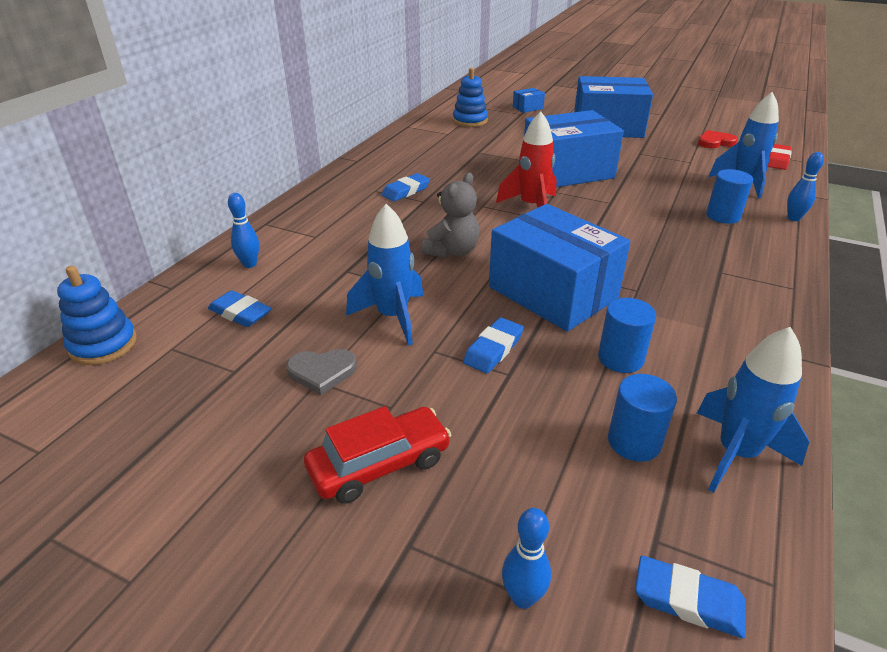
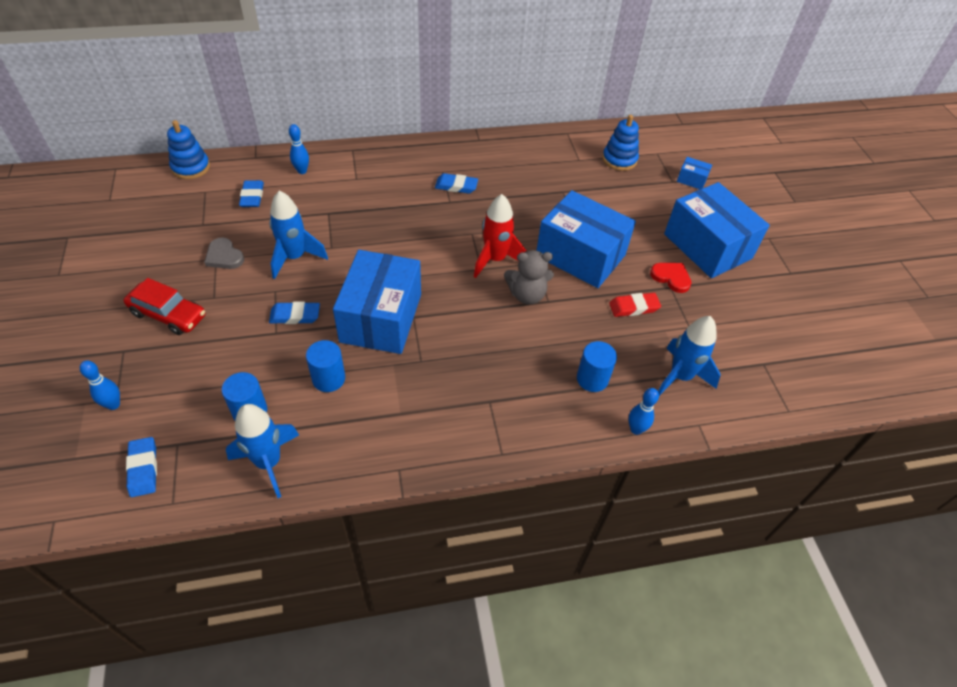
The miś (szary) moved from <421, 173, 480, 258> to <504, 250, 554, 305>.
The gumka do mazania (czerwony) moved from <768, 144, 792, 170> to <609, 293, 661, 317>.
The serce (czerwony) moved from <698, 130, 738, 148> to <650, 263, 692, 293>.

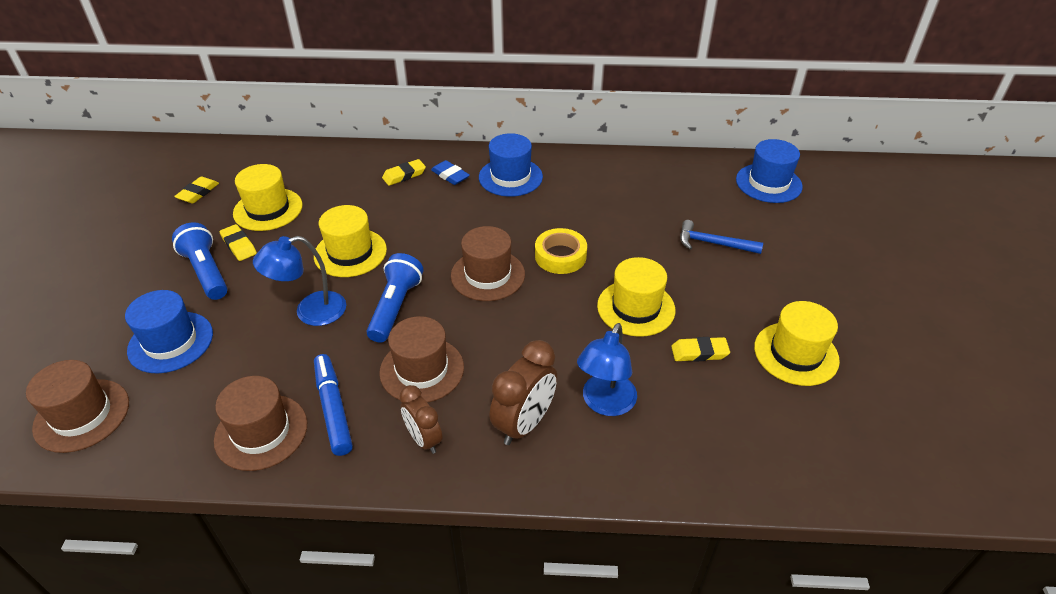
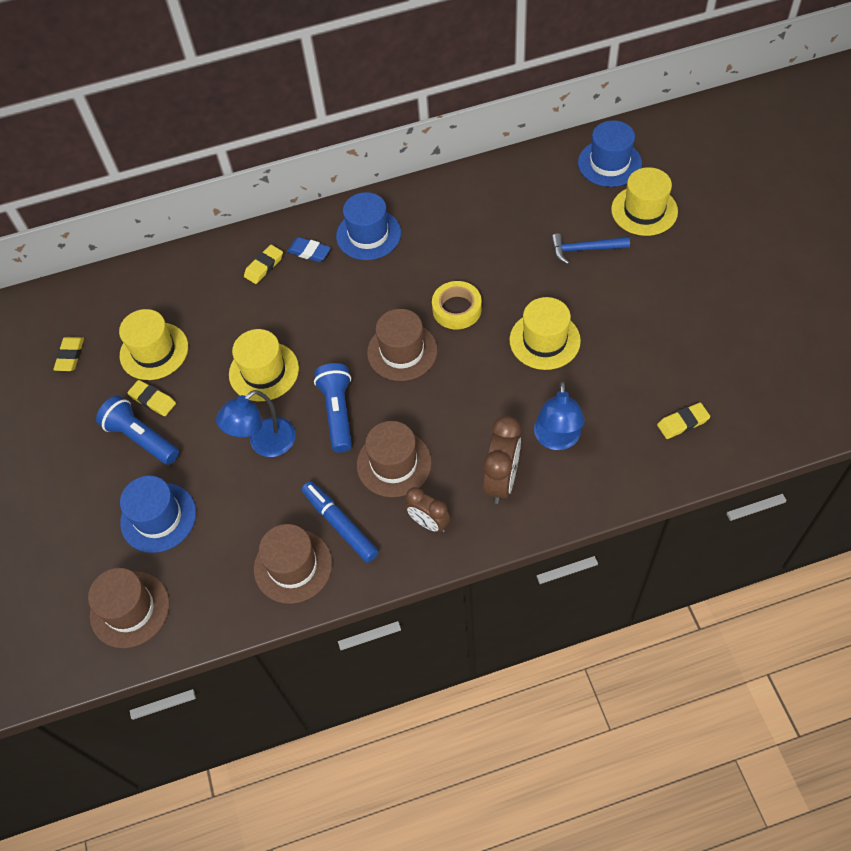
The kapelusz (żółty) moved from <754, 301, 840, 386> to <611, 167, 678, 236>.
The gumka do mazania (żółty) moved from <671, 337, 730, 362> to <657, 402, 710, 439>.

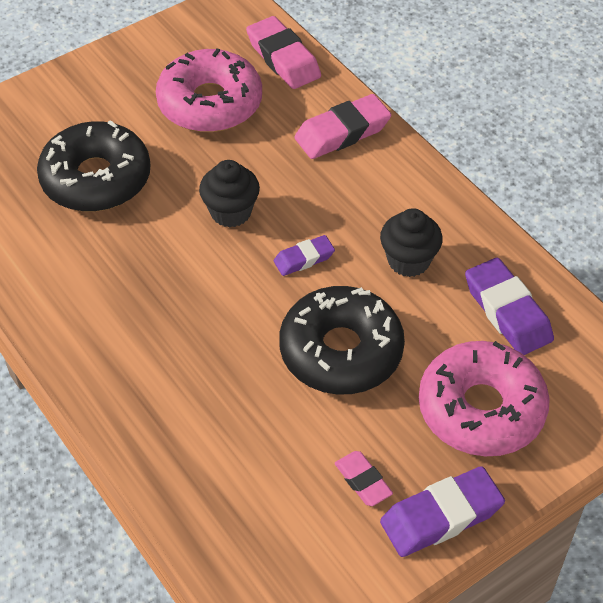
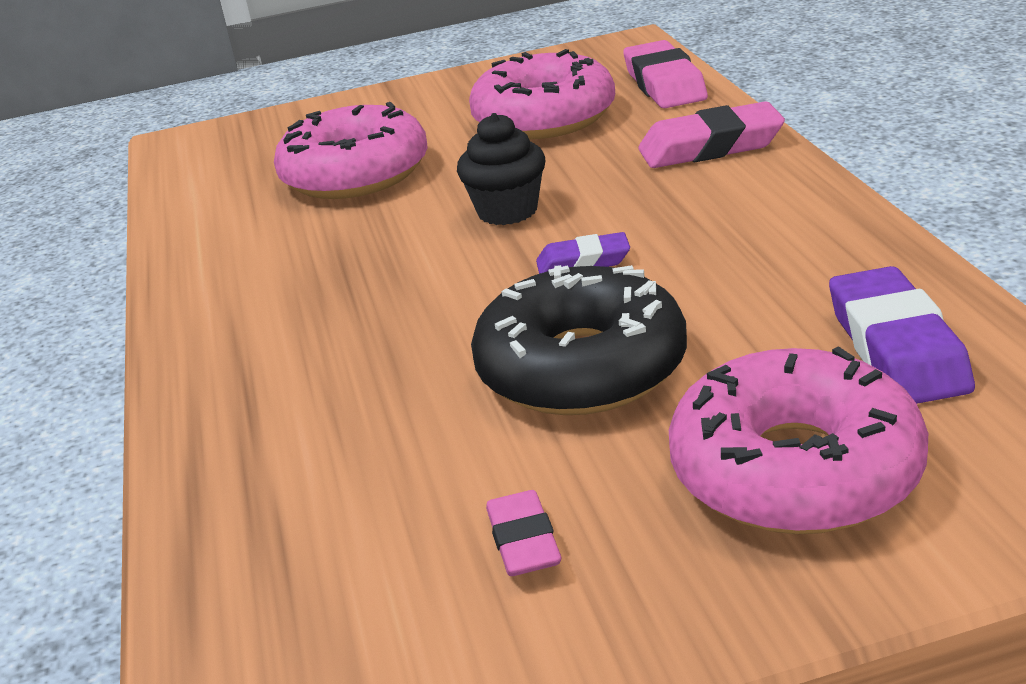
The donut (czarny) at <37, 120, 151, 212> became the donut (różowy) at <274, 102, 428, 199>.
The muffinka (czarny) at <380, 208, 443, 277> disappeared.
The gumka do mazania (fioletowy) at <380, 466, 505, 557> disappeared.

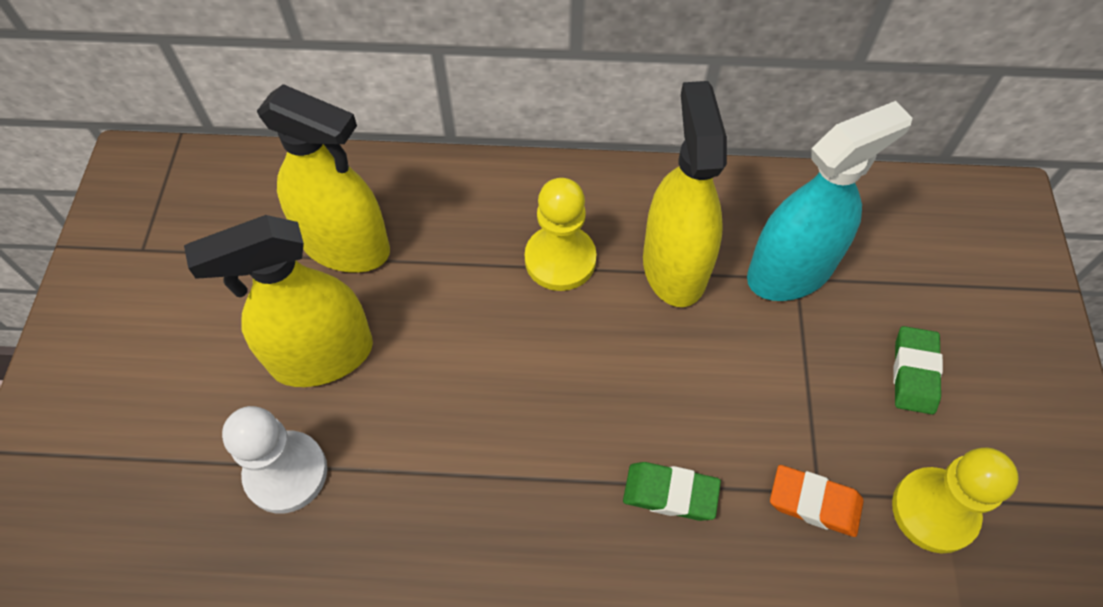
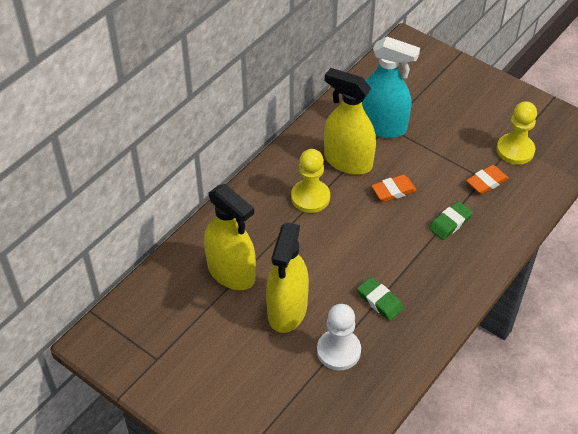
The spryskiwacz (żółty) at <257, 84, 390, 273> turned 75 degrees clockwise.
The gumka do mazania (zielony) moved from <893, 326, 943, 414> to <357, 277, 404, 321>.
The spryskiwacz (turkusowy) at <747, 101, 912, 301> turned 105 degrees clockwise.
The gumka do mazania (pomarańczowy) at <371, 175, 417, 202> appeared.

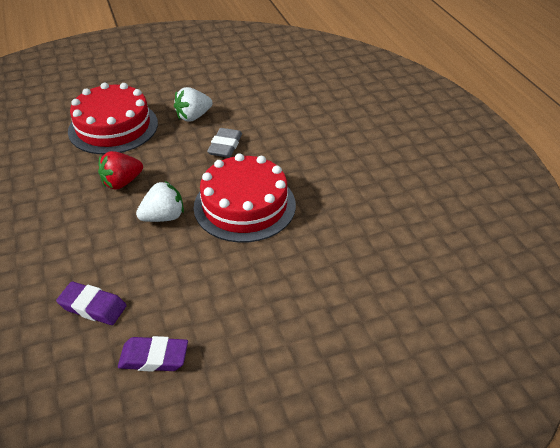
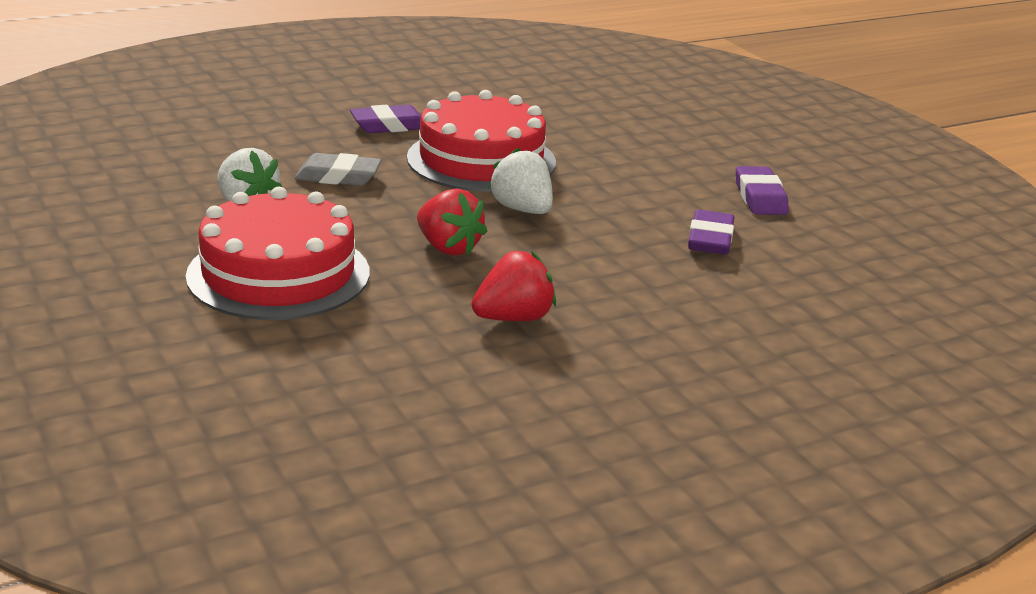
The gumka do mazania (fioletowy) at <350, 105, 421, 133> appeared.
The truskawka (czerwony) at <472, 251, 556, 321> appeared.

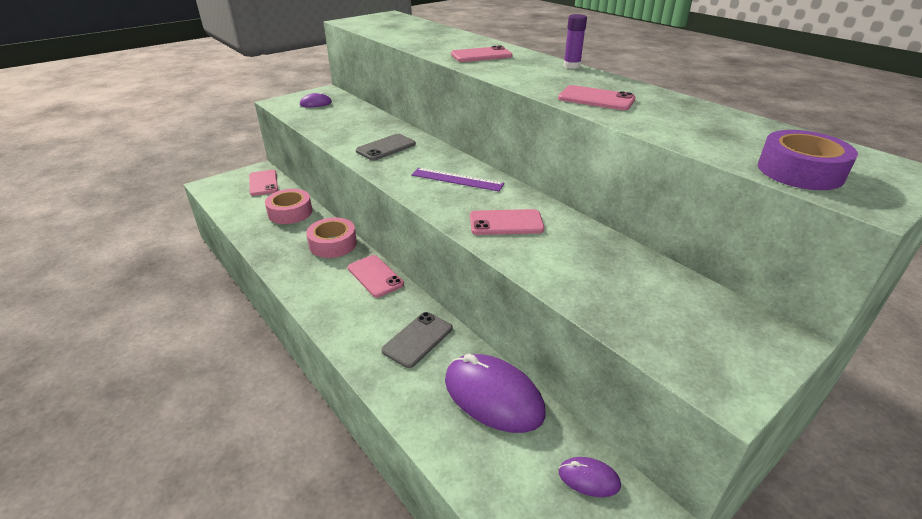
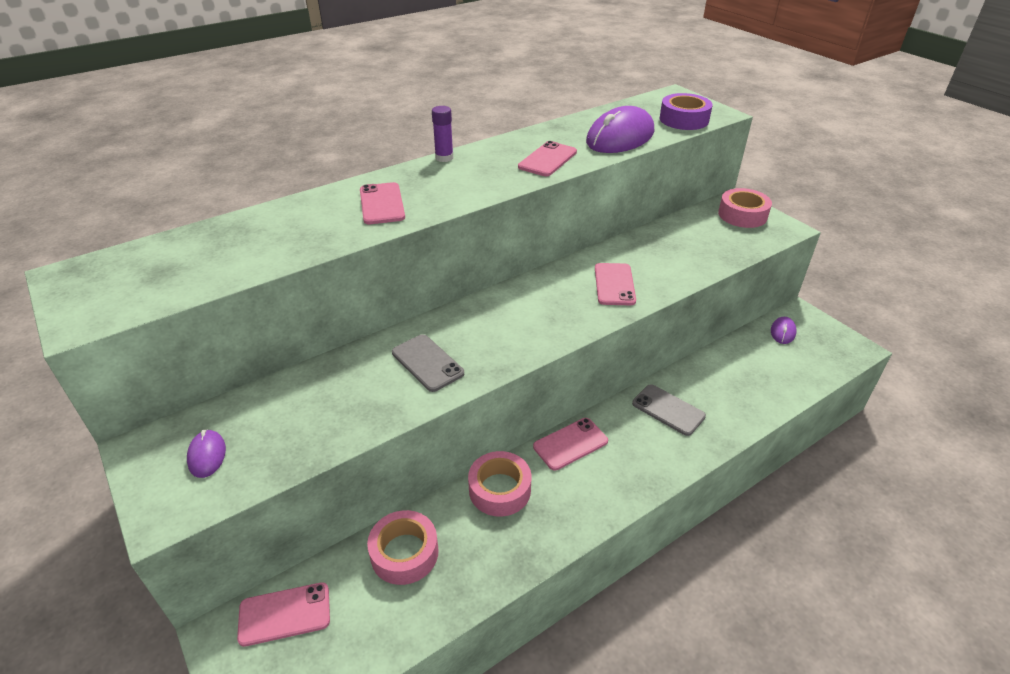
The myszka (fioletowy) moved from <445, 354, 546, 433> to <586, 106, 654, 153>.
The taśma klejąca (różowy) at <718, 188, 772, 228> appeared.
The linijka (fioletowy) at <411, 168, 505, 191> disappeared.

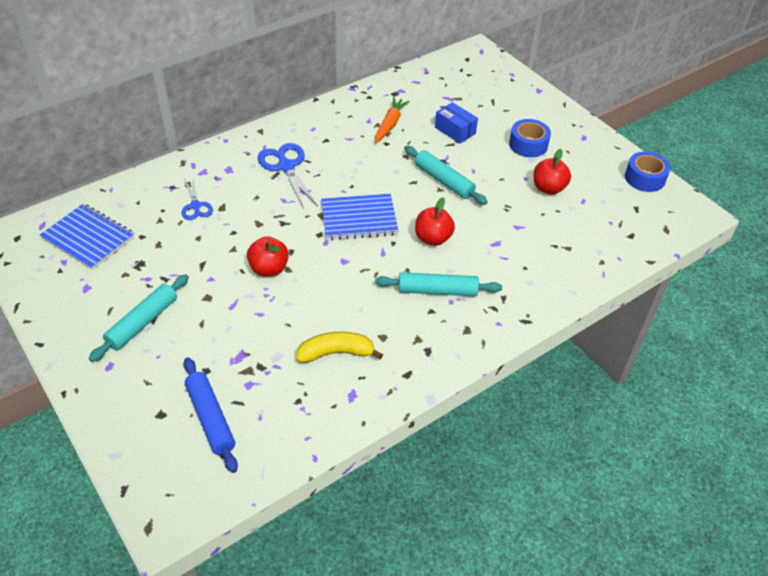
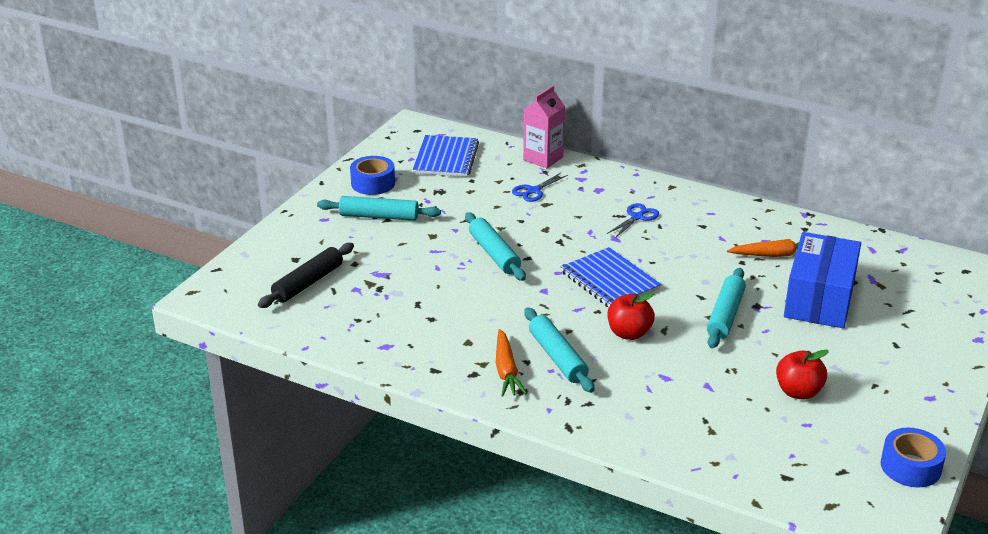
The wałek do ciasta (niebieski) at <183, 357, 238, 473> became the wałek do ciasta (czarny) at <258, 243, 354, 308>.
The taśma klejąca (niebieski) moved from <509, 119, 551, 157> to <350, 156, 395, 195>.
The jabłko (czerwony) at <247, 236, 289, 277> was replaced by the wałek do ciasta (turkusowy) at <465, 212, 526, 281>.
The marchewka (pomarańczowy) at <496, 329, 527, 397> appeared.
The karton mleka (różowy) at <523, 86, 565, 168> appeared.
The nożyczki (niebieski) at <258, 143, 318, 209> changed to 0.62 times the size.
The pudełko (niebieski) at <435, 102, 478, 144> changed to 1.89 times the size.
The banan (żółty) at <296, 332, 383, 363> disappeared.

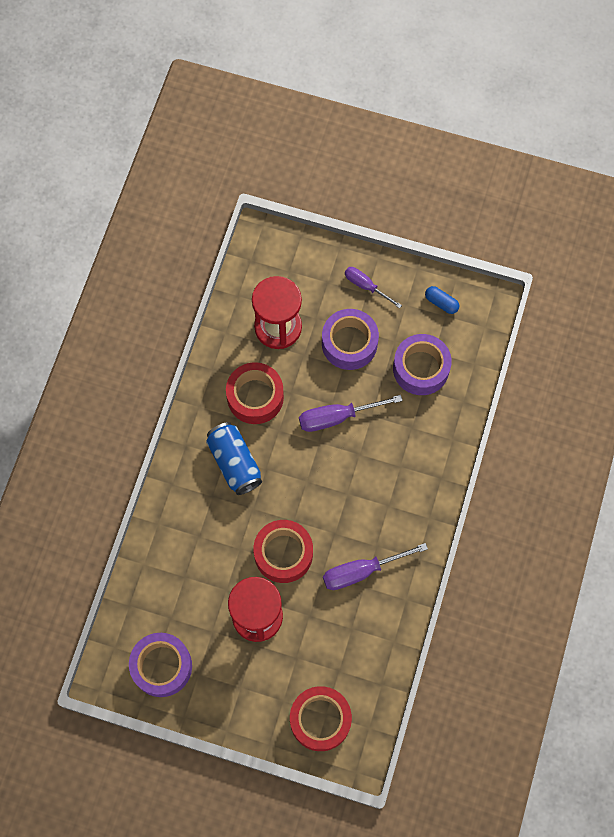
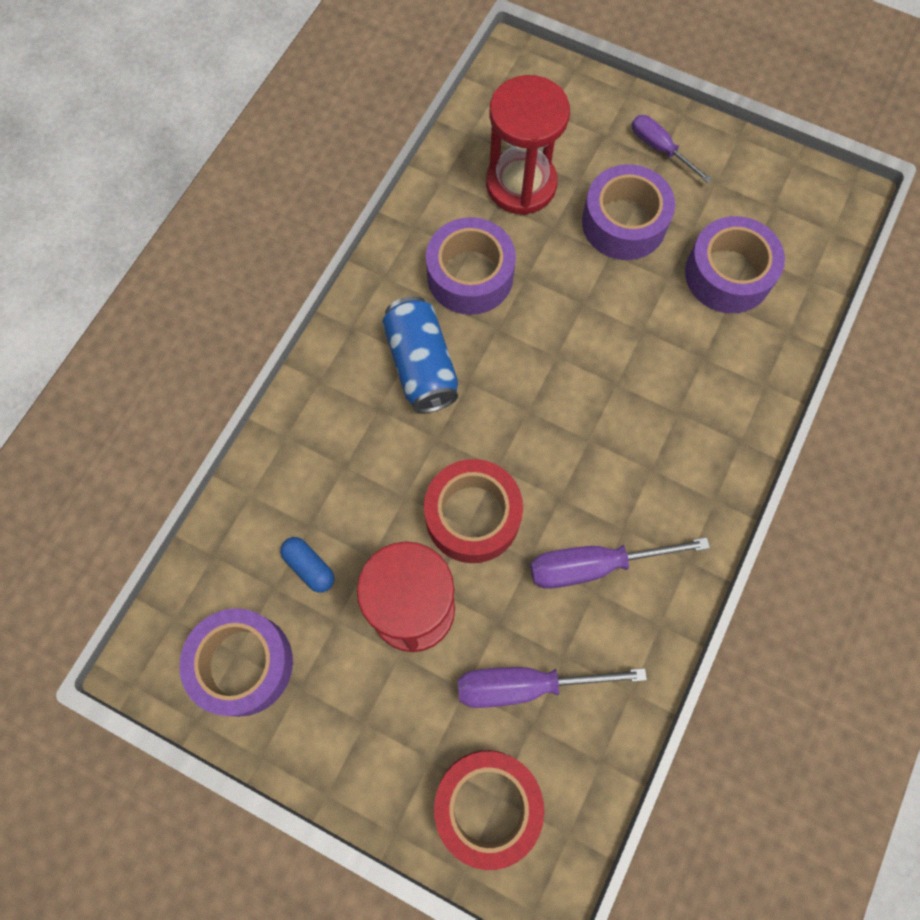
The kapsułka (niebieski) moved from <425, 286, 459, 314> to <280, 537, 334, 593>.
The taśma klejąca (czerwony) at <226, 362, 284, 424> became the taśma klejąca (fioletowy) at <426, 217, 516, 315>.
The śrubokręt (fioletowy) moved from <299, 395, 403, 432> to <458, 667, 647, 708>.

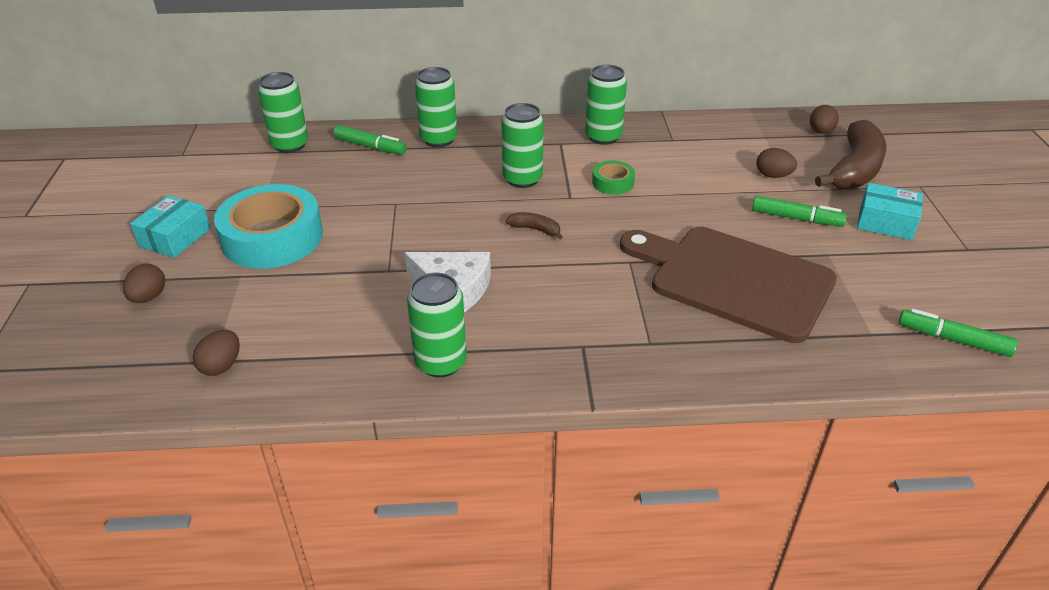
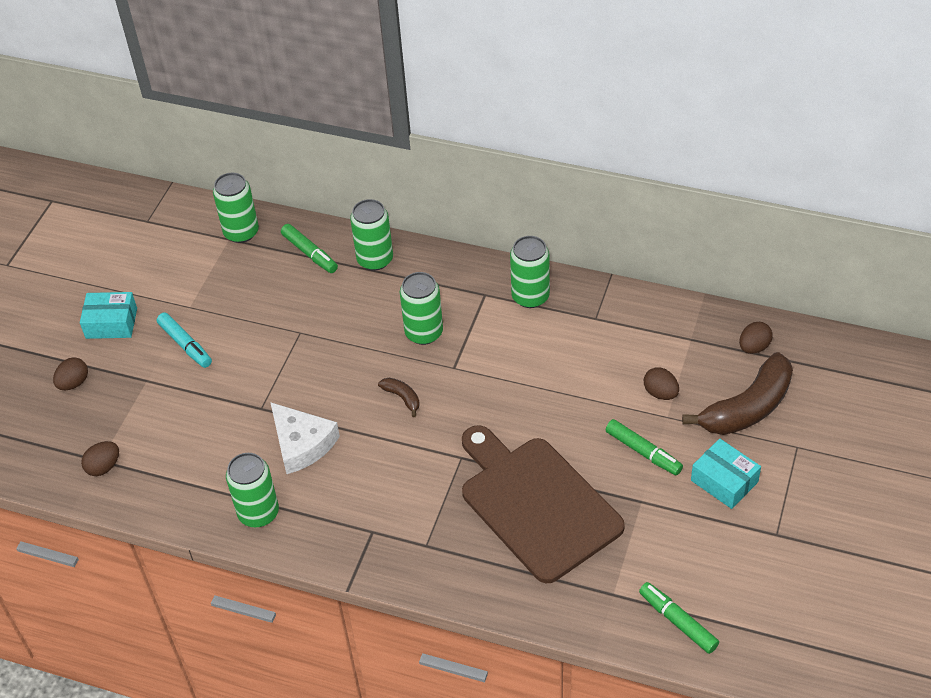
The pudełko (turkusowy) at <130, 195, 211, 258> turned 45 degrees clockwise.
The taśma klejąca (turkusowy) at <214, 184, 323, 269> was replaced by the flamaster (turkusowy) at <157, 312, 212, 368>.
The taśma klejąca (zielony) at <592, 160, 635, 195> disappeared.

